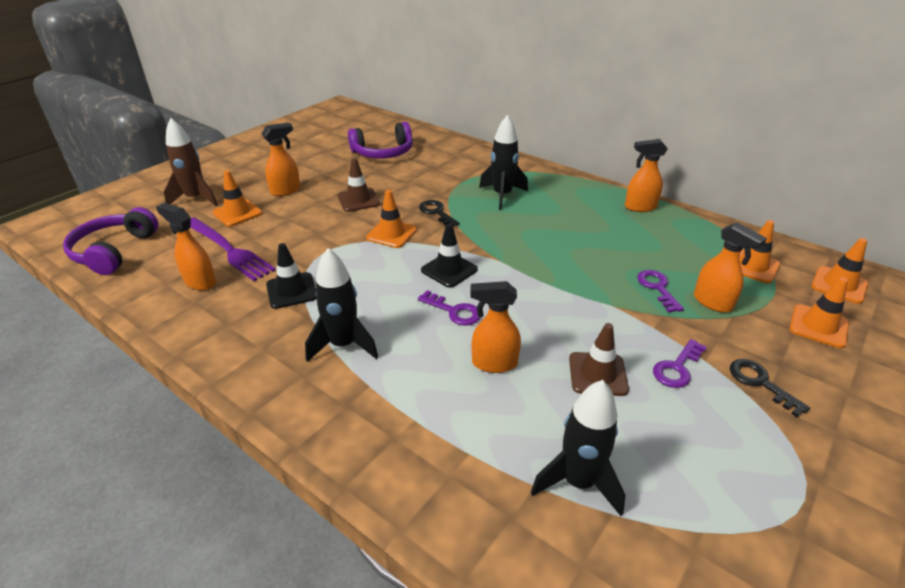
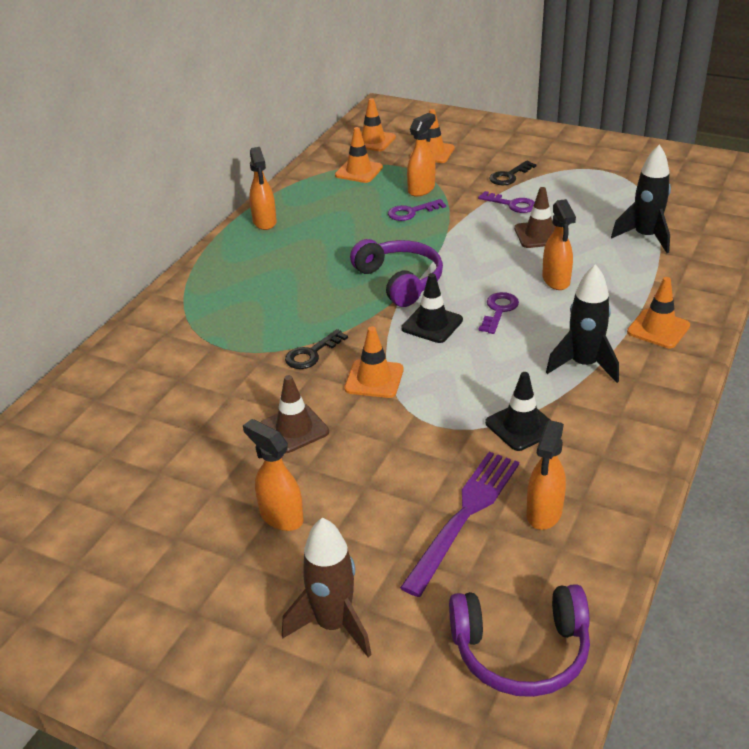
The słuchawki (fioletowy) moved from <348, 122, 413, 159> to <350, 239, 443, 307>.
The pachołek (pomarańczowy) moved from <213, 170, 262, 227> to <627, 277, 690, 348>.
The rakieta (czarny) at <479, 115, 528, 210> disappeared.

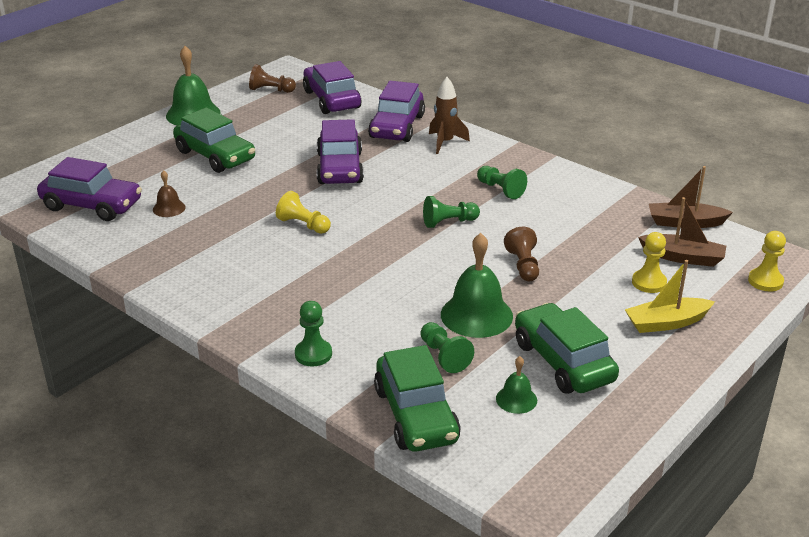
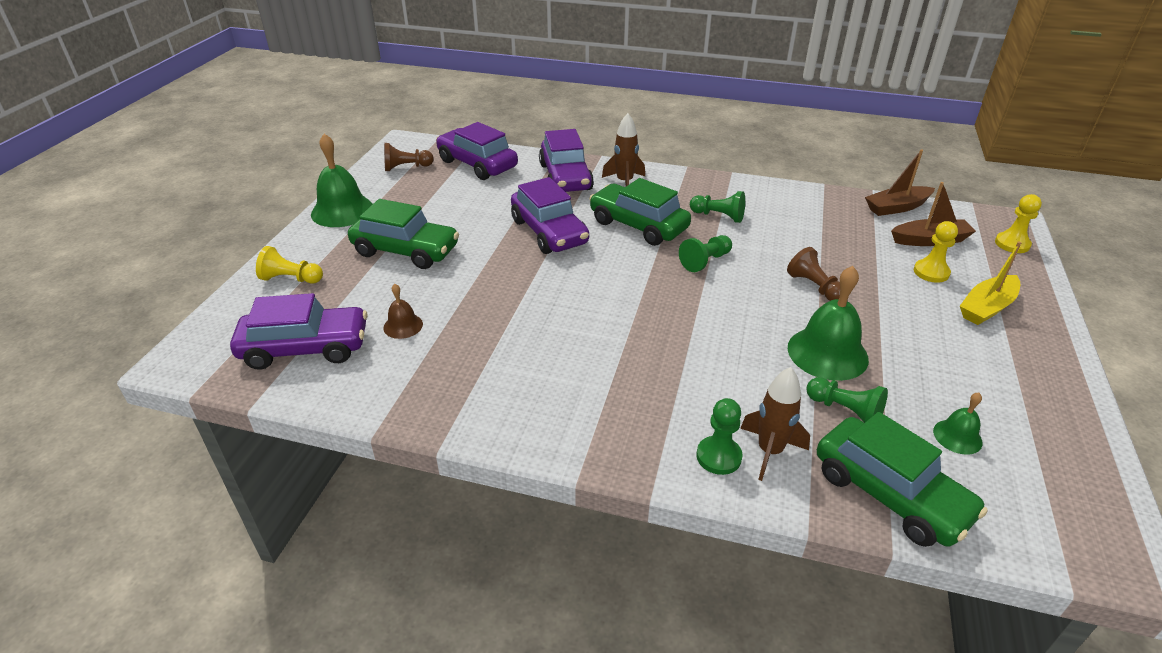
The pionek (żółty) moved from <276, 191, 331, 234> to <256, 246, 323, 284>.
The samochód (zielony) moved from <515, 303, 619, 394> to <589, 178, 691, 246>.
The rakieta (brązowy) at <740, 367, 810, 481> appeared.

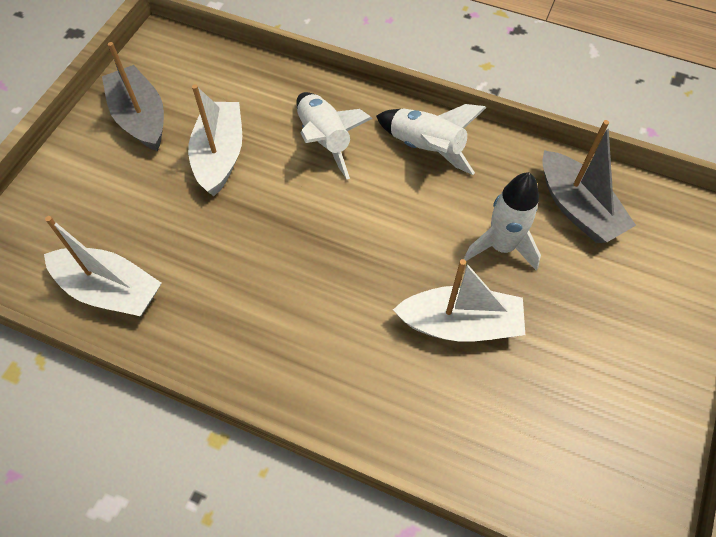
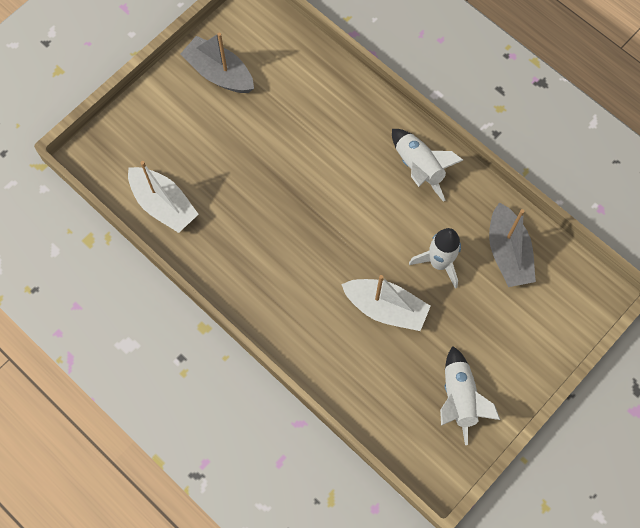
The łódka (szary) at <102, 42, 164, 151> turned 45 degrees counterclockwise.
The rakieta (biały) moved from <296, 92, 373, 179> to <440, 346, 500, 445>.
The łódka (biały) at <188, 84, 242, 196> disappeared.

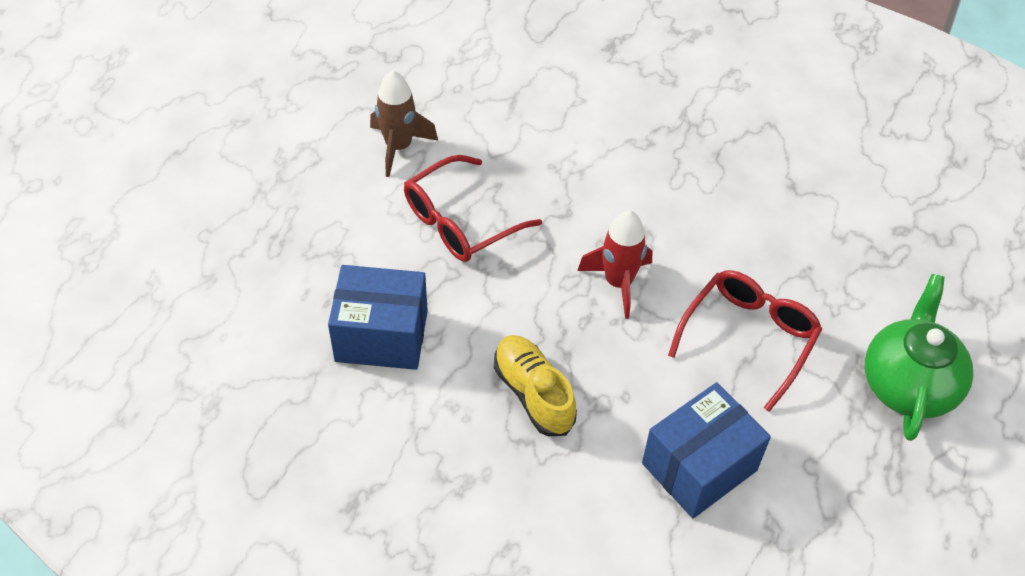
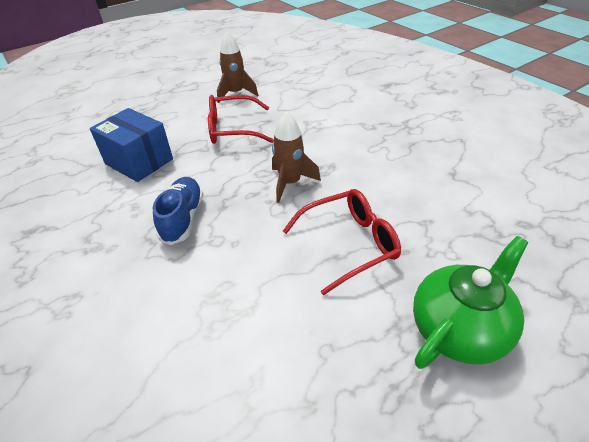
The but (żółty) at <494, 335, 577, 436> became the but (niebieski) at <153, 177, 204, 245>.
The rakieta (czerwony) at <577, 210, 652, 319> became the rakieta (brązowy) at <272, 111, 321, 203>.
The pudełko (niebieski) at <642, 382, 771, 518> disappeared.

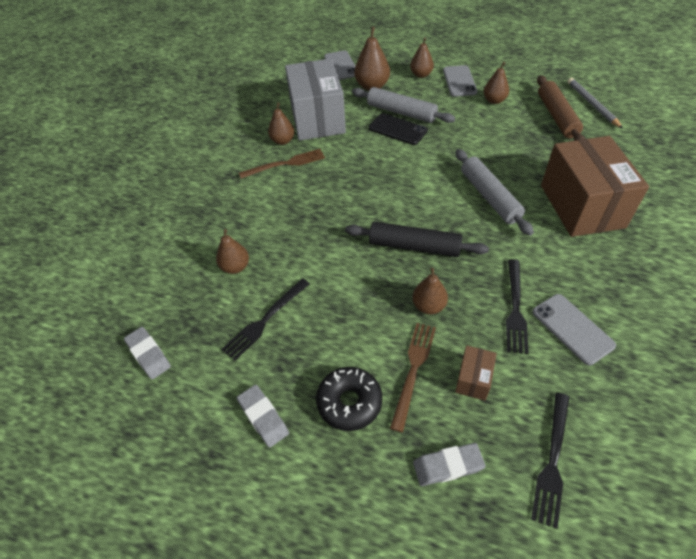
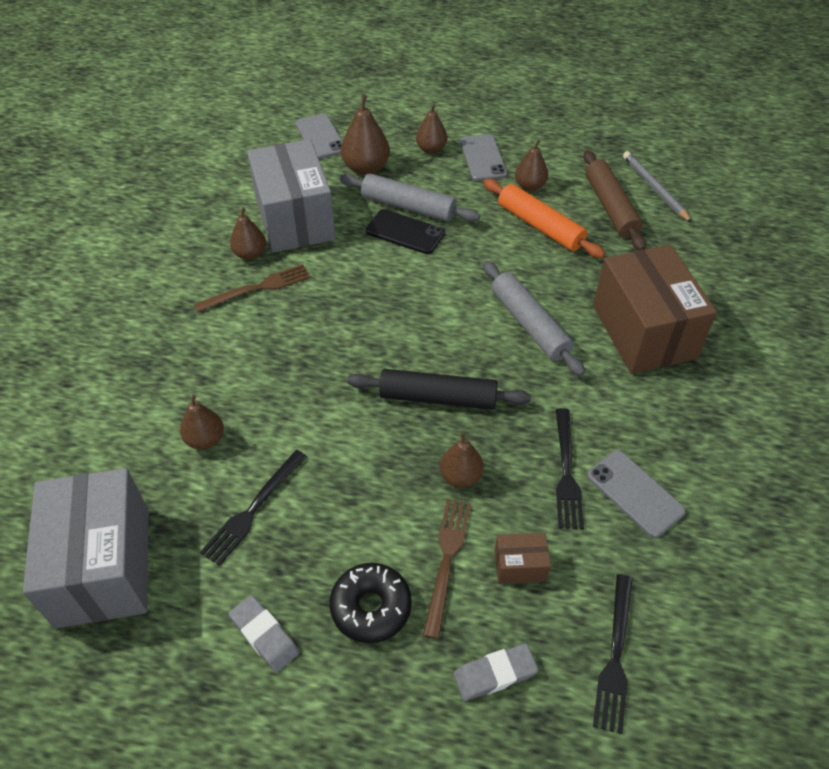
The gumka do mazania (szary) at <124, 327, 171, 379> was replaced by the pudełko (szary) at <23, 468, 149, 628>.
The wałek do ciasta (pomarańczowy) at <483, 179, 605, 258> appeared.
The pudełko (brązowy) at <455, 345, 497, 401> turned 75 degrees clockwise.

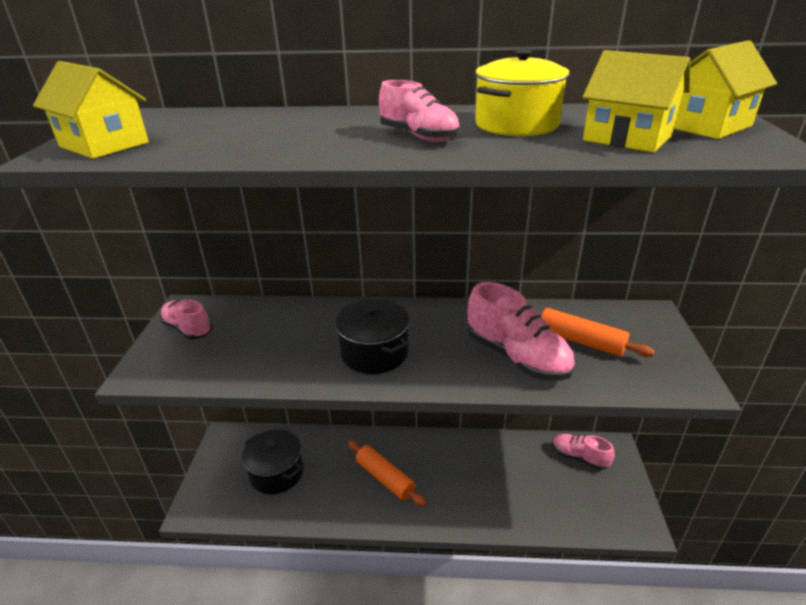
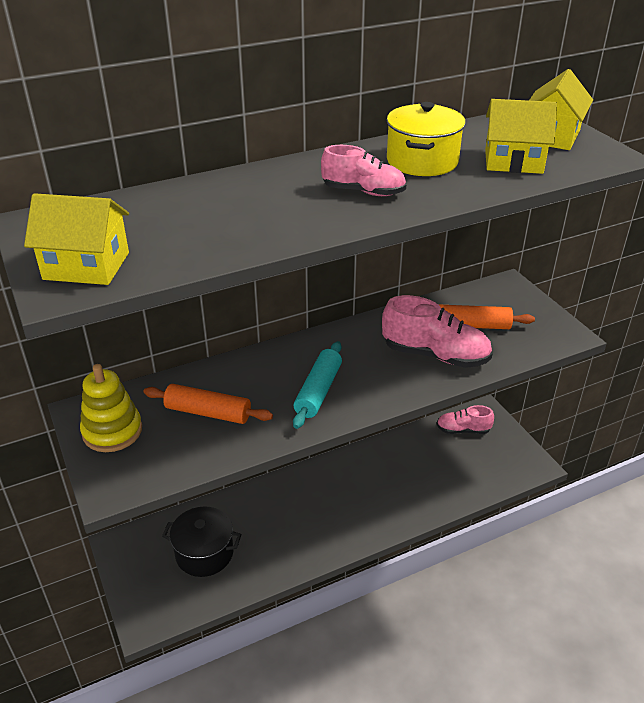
The but (różowy) at <160, 299, 212, 340> was replaced by the zabawka nakładanka (żółty) at <80, 364, 142, 452>.
The wałek do ciasta (pomarańczowy) moved from <348, 441, 426, 507> to <144, 384, 273, 424>.
The garnek (czarny) at <335, 299, 410, 374> was replaced by the wałek do ciasta (turkusowy) at <293, 341, 342, 429>.

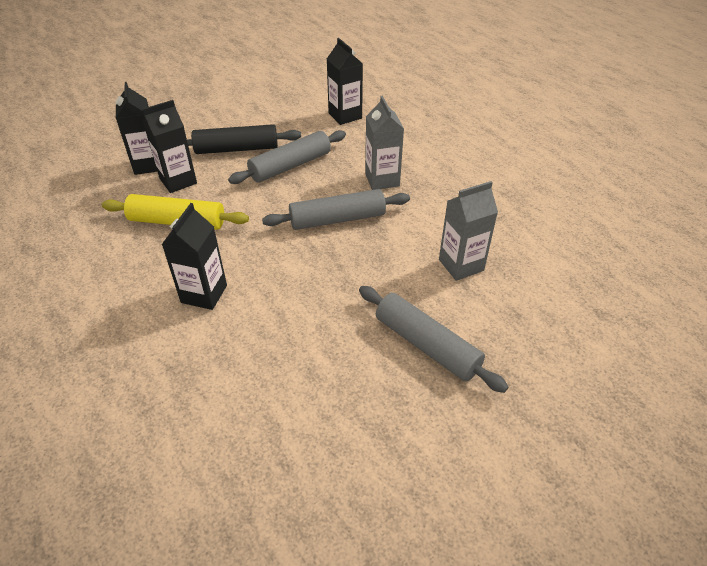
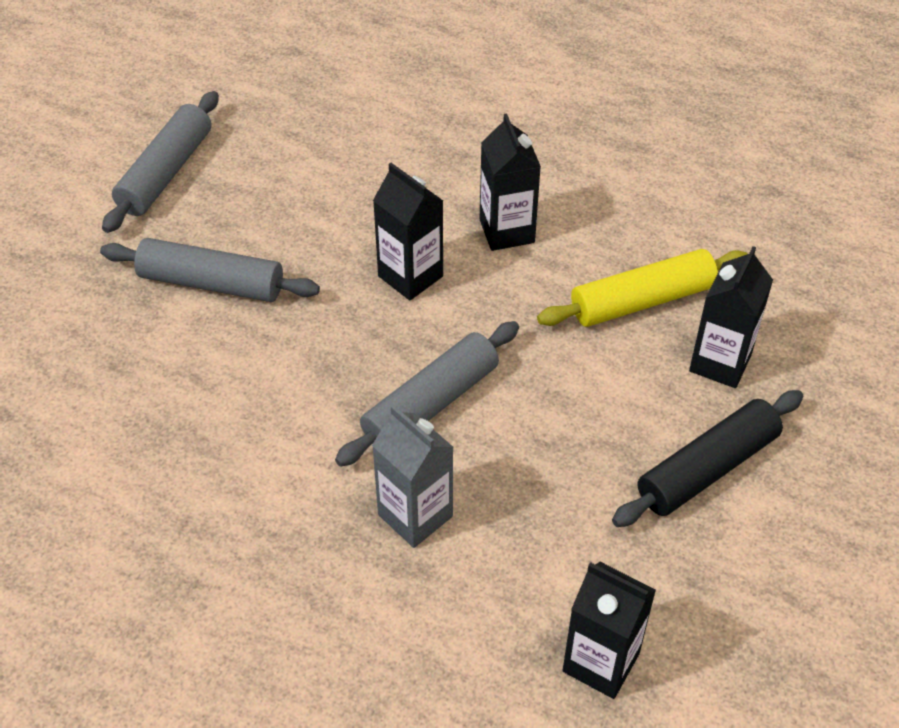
The wałek do ciasta (szary) moved from <228, 130, 346, 184> to <102, 91, 219, 233>.
The karton mleka (czarny) moved from <116, 82, 157, 175> to <373, 163, 443, 300>.
The karton mleka (szary) at <439, 181, 498, 281> disappeared.

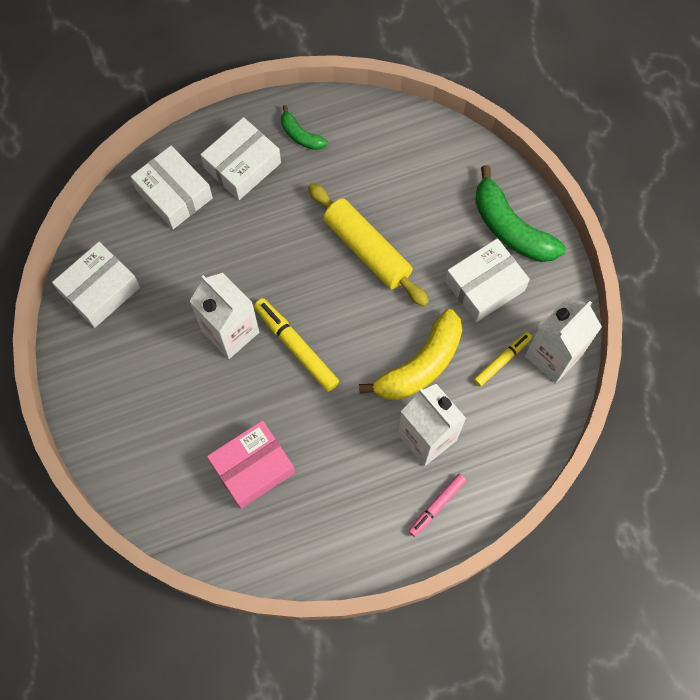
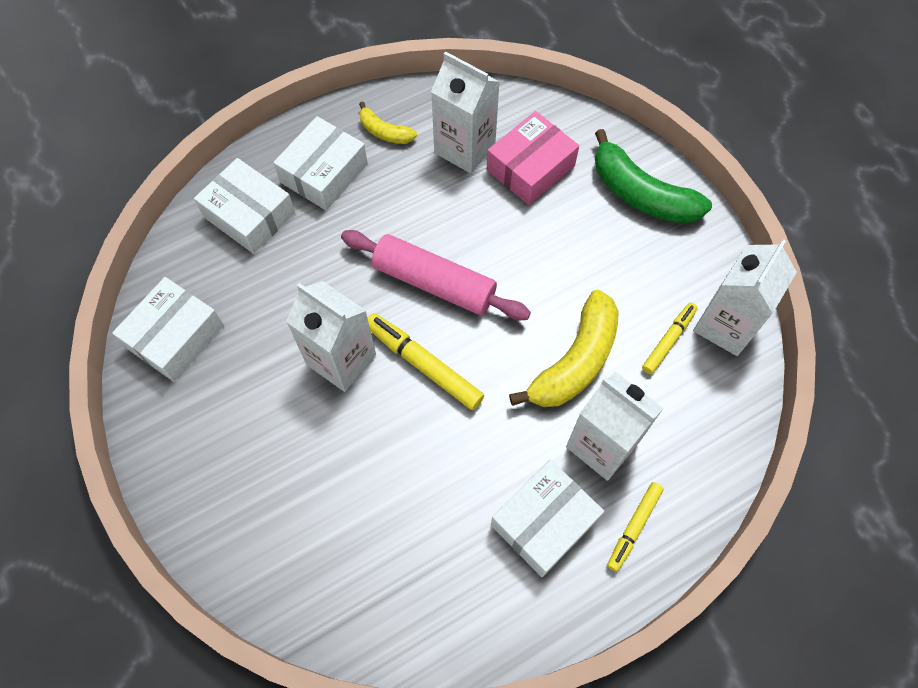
The wałek do ciasta (różowy) at <341, 230, 531, 320> appeared.
The banan (zielony) at <281, 105, 328, 150> became the banan (żółty) at <359, 101, 417, 144>.
The karton mleka (biały) at <431, 51, 500, 173> appeared.
The pudełko (różowy) moved from <207, 420, 295, 509> to <487, 111, 579, 205>.
The pudełko (biały) moved from <445, 238, 530, 322> to <491, 460, 604, 577>.
The flamaster (różowy) at <408, 474, 467, 537> became the flamaster (żółty) at <607, 482, 664, 572>.
The wałek do ciasta (żółty) at <308, 183, 429, 307> disappeared.

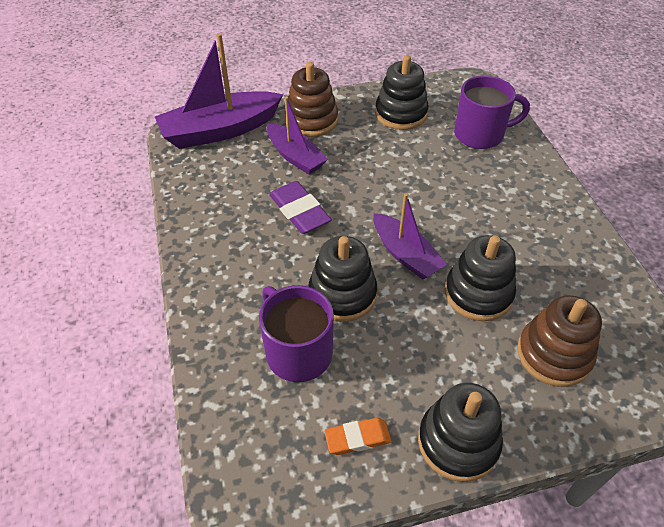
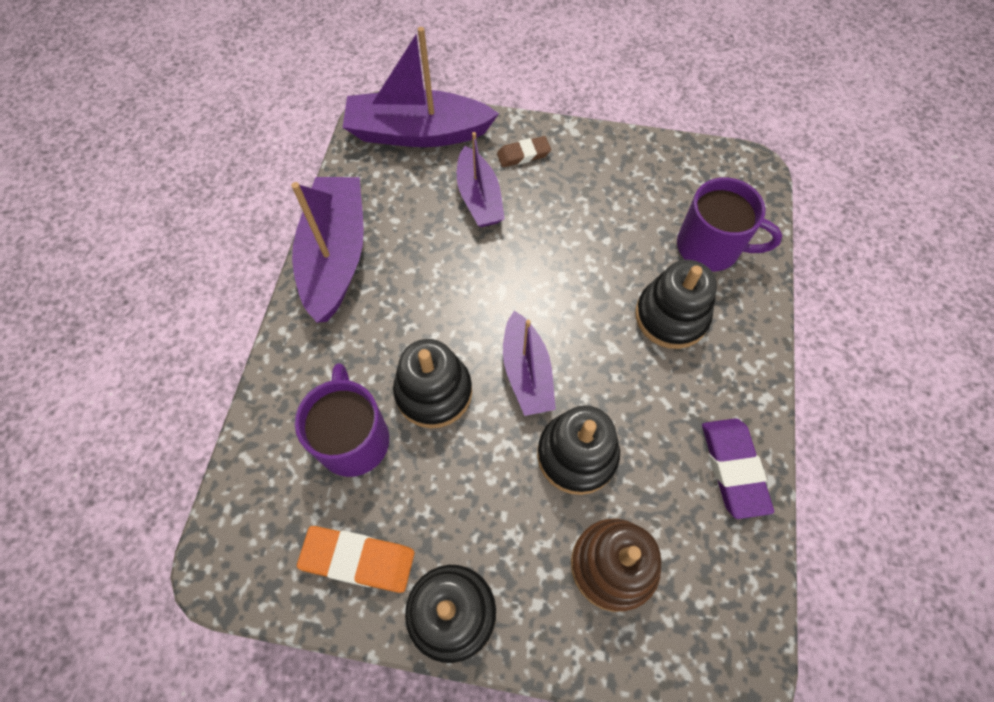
The łódka (fioletowy) at <291, 177, 364, 323> appeared.
The gumka do mazania (pomarańczowy) at <324, 418, 392, 455> changed to 1.57 times the size.
The zabawka nakładanka (brązowy) at <285, 62, 338, 137> was replaced by the gumka do mazania (brązowy) at <497, 136, 551, 167>.
The zabawka nakładanka (czarny) moved from <375, 55, 429, 130> to <635, 260, 717, 349>.
The gumka do mazania (fioletowy) moved from <269, 181, 332, 234> to <702, 418, 774, 519>.

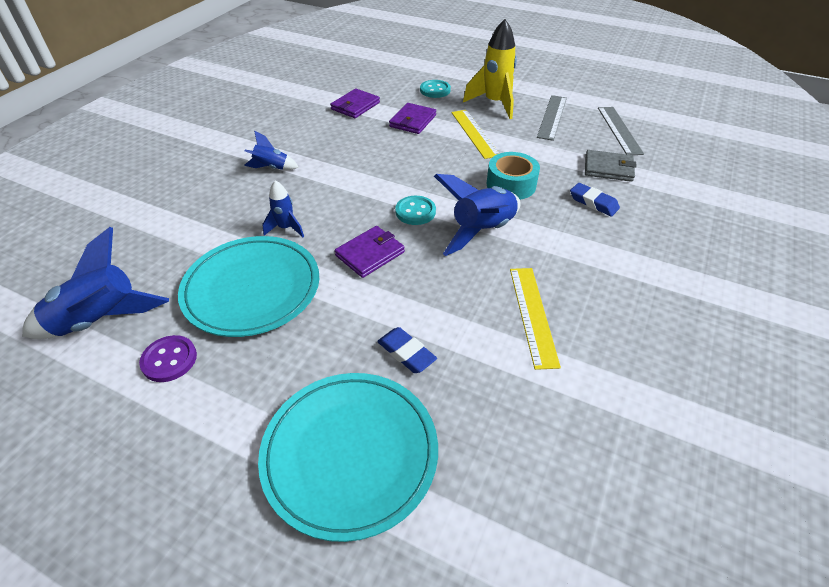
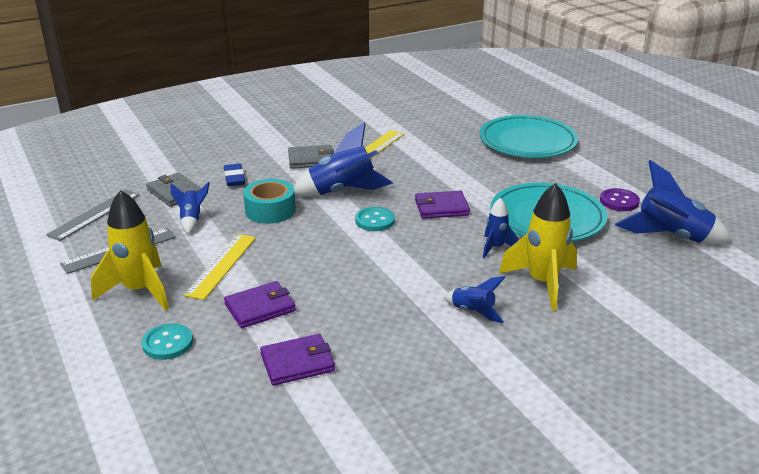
The rakieta (niebieski) at <170, 182, 210, 234> appeared.
The portfel (szary) at <288, 145, 334, 169> appeared.
The rakieta (żółty) at <499, 183, 577, 311> appeared.
The gumka do mazania (niebieski) at <377, 327, 437, 373> disappeared.

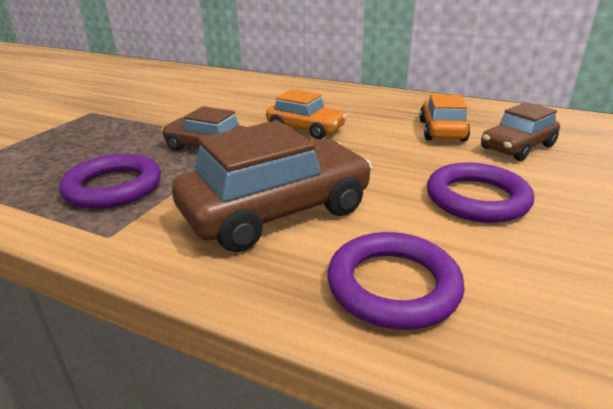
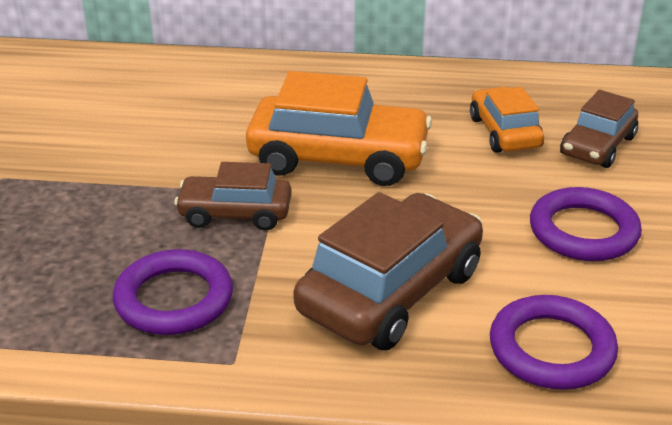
The samochód (pomarańczowy) at <266, 89, 347, 139> changed to 1.70 times the size.

